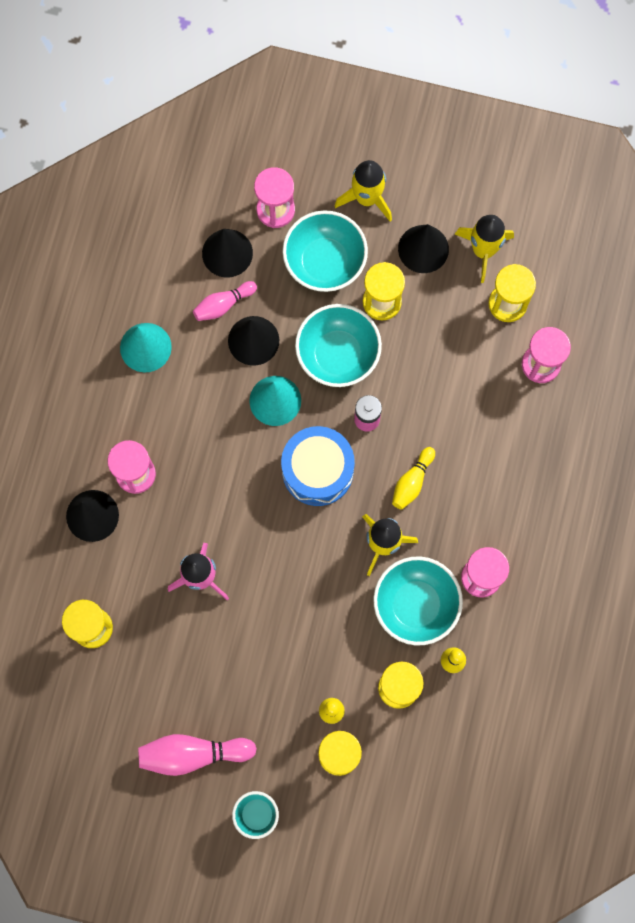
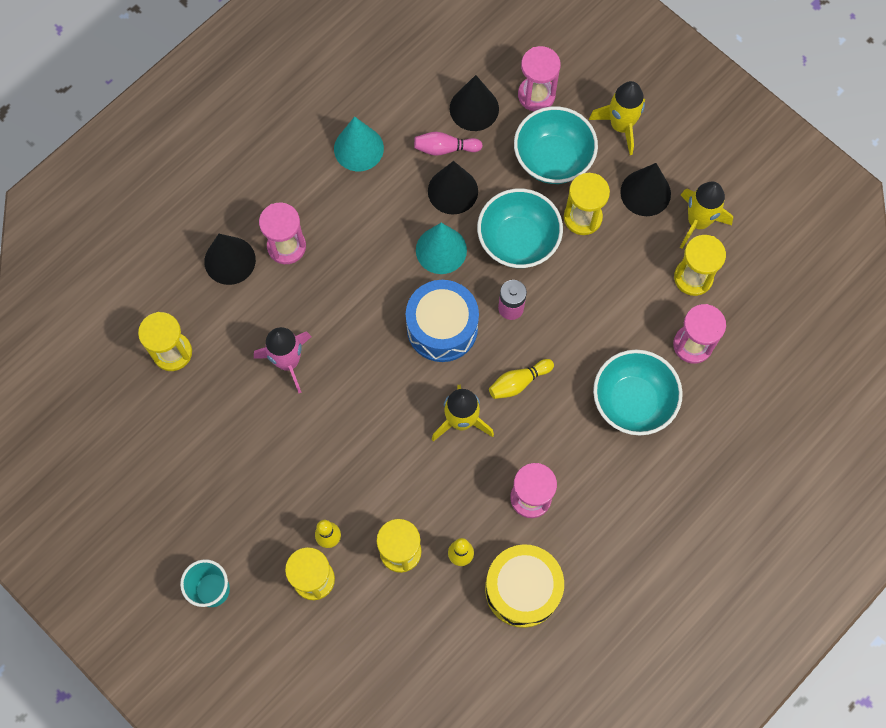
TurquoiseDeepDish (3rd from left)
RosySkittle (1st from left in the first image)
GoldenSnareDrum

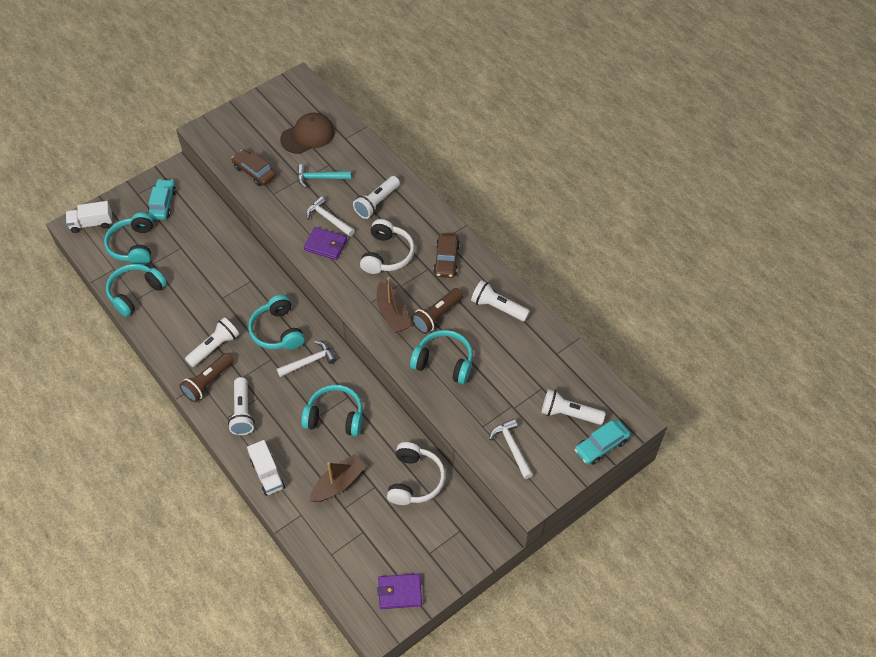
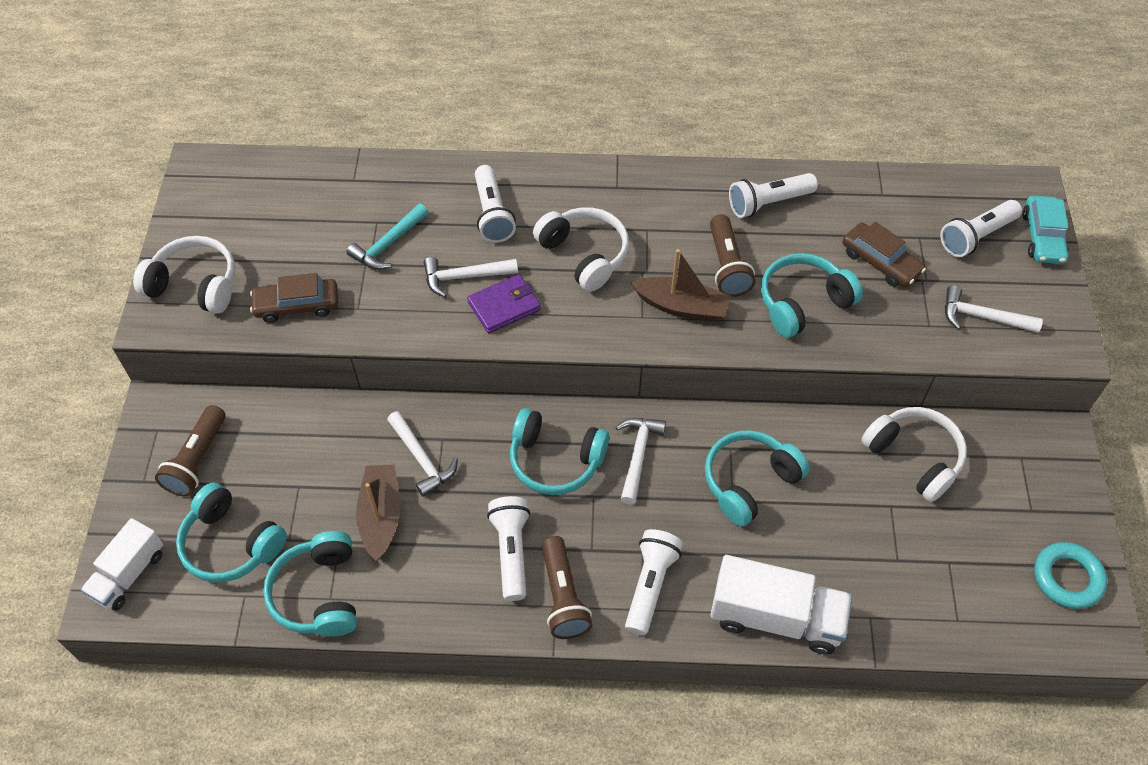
RussetPeakedCap
RussetPocketTorch (1st from left)
RussetCar (2nd from left)
SnowWhitePocketTorch (3rd from left)
SnowWhiteLorry (2nd from left)
RussetBoat (1st from left)
TurquoiseRing
SnowWhiteHeadset (1st from left)
SnowWhiteCarpenter'sHammer (1st from left)

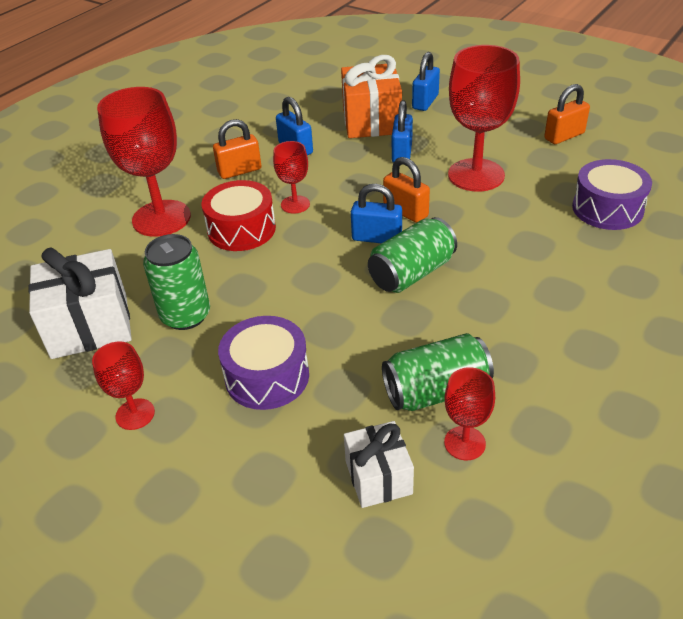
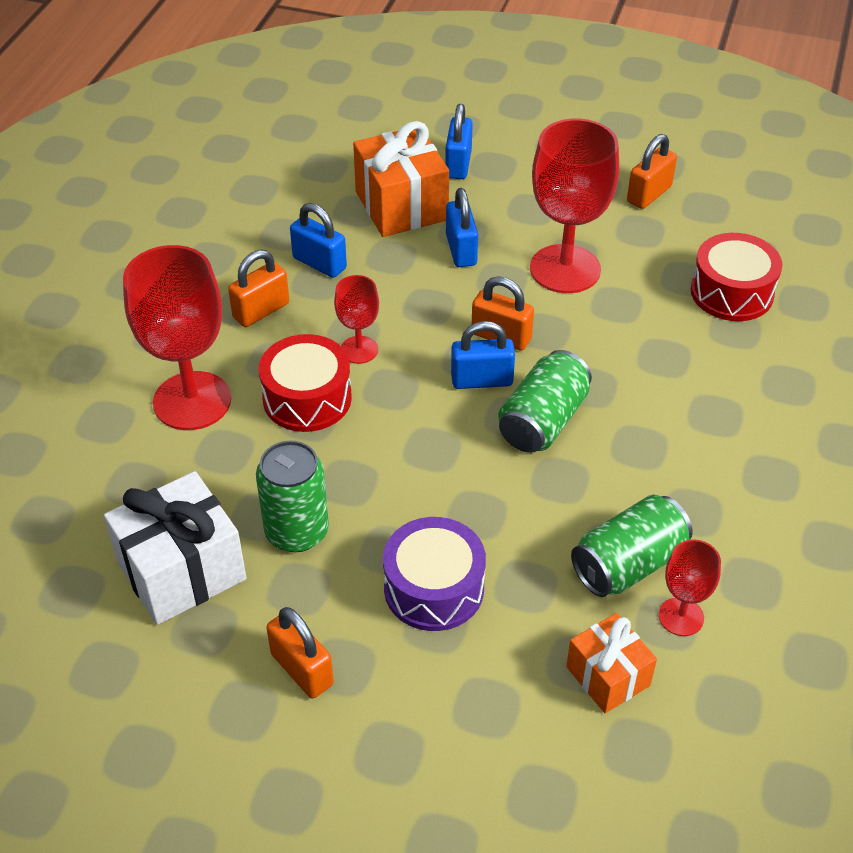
RedSnareDrum (2nd from left)
OrangeLock (2nd from left)
OrangeGift (2nd from left)

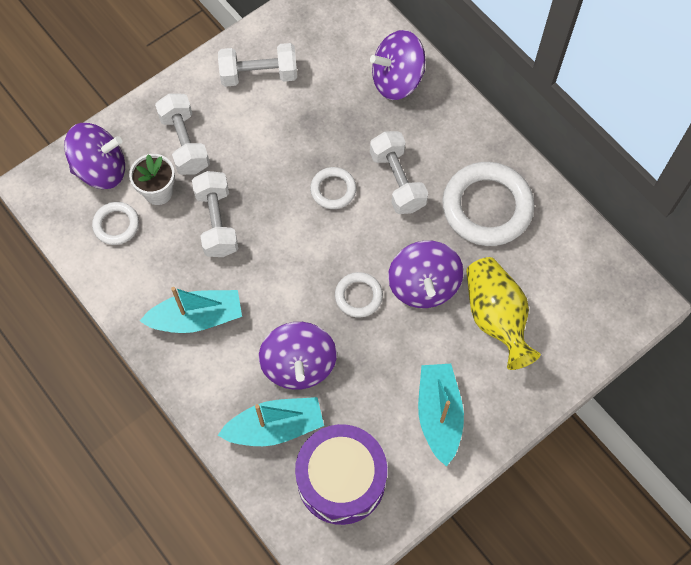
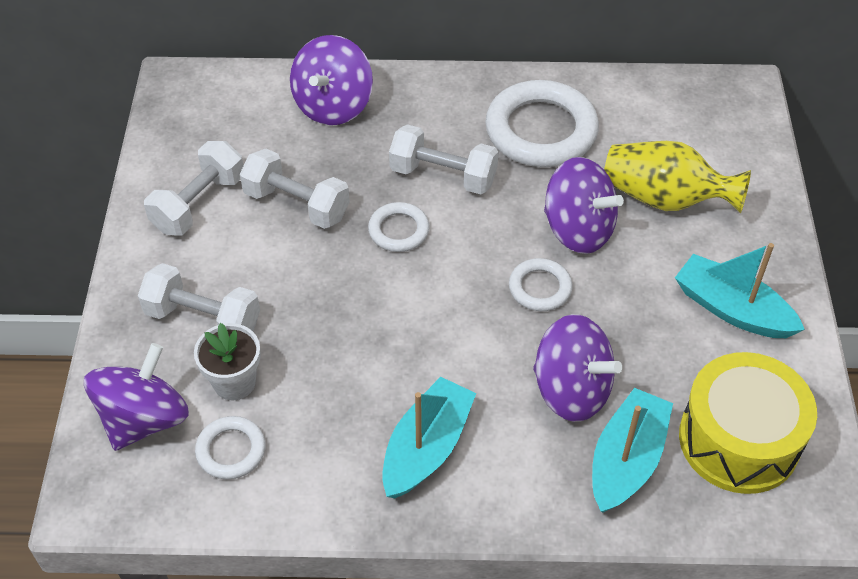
SnowWhiteDumbbell (3rd from left)
GoldenSnareDrum

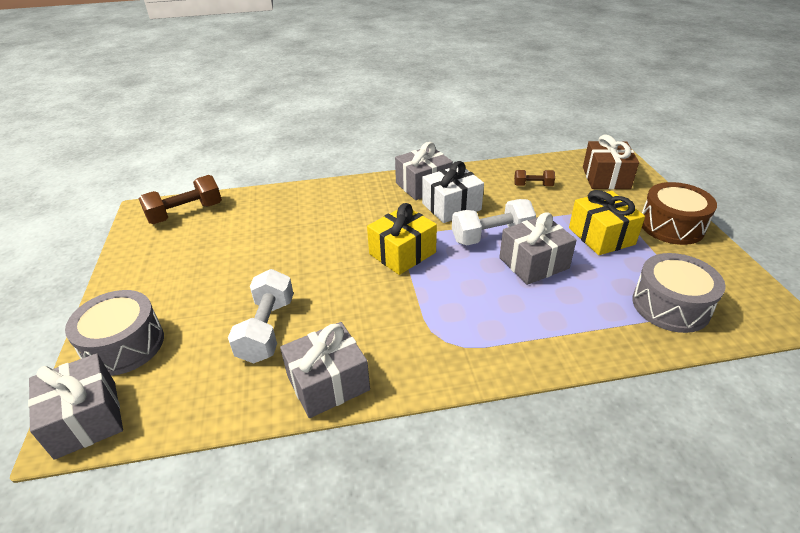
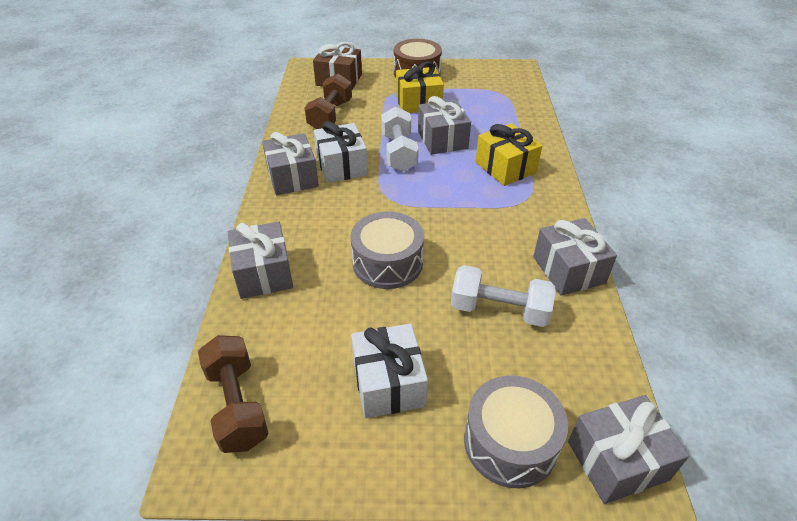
RussetDumbbell (2nd from left)
GoldenGift (2nd from left)
GreySnareDrum (1st from left)
GreyGift (1st from left)
SnowWhiteGift (2nd from left)

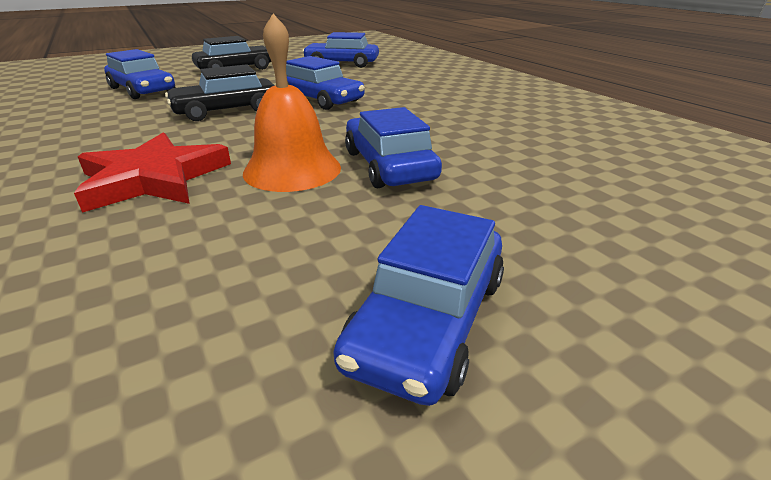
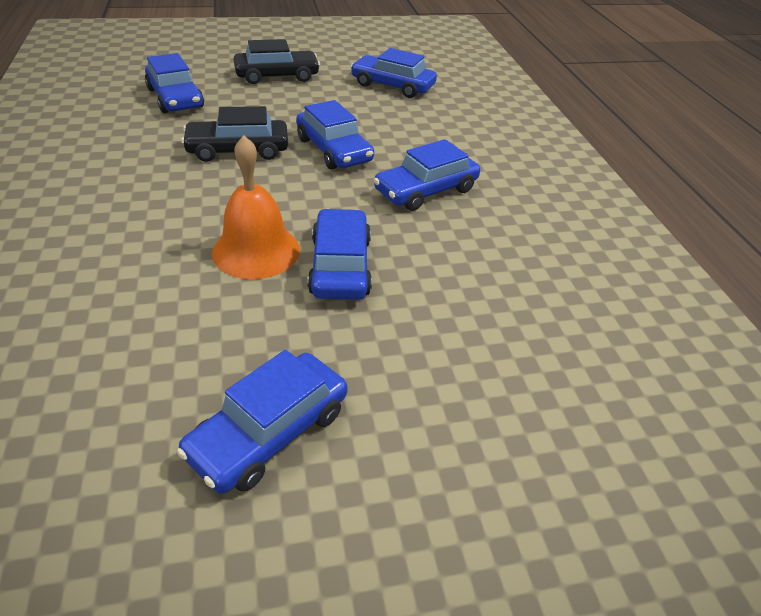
RedFivePointedStar
CobaltCar (6th from left)

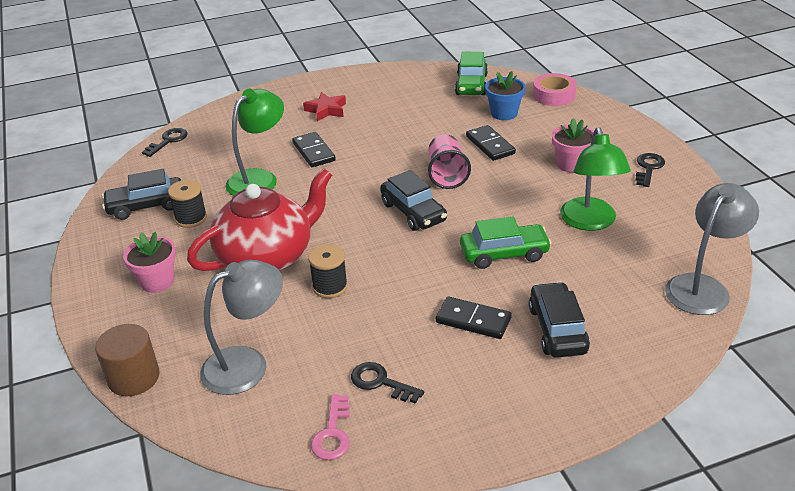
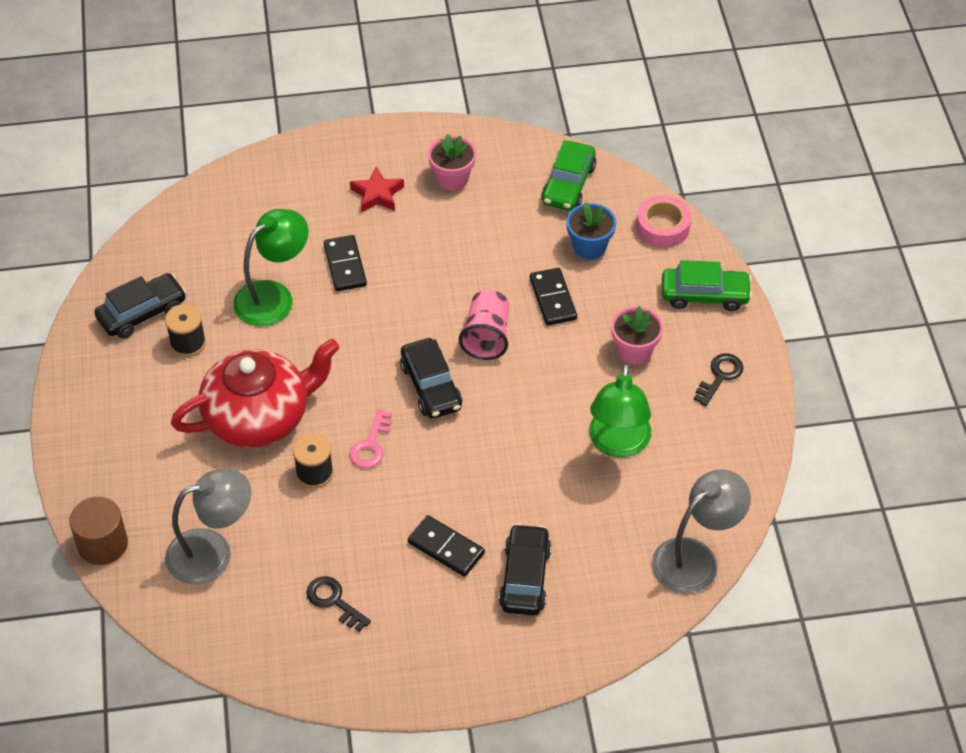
EbonyDoorKey (1st from left in the first image)
EbonyCar (1st from left)
LeafGreenCar (2nd from left)
RosyFlowerPot (1st from left)
RosyDoorKey

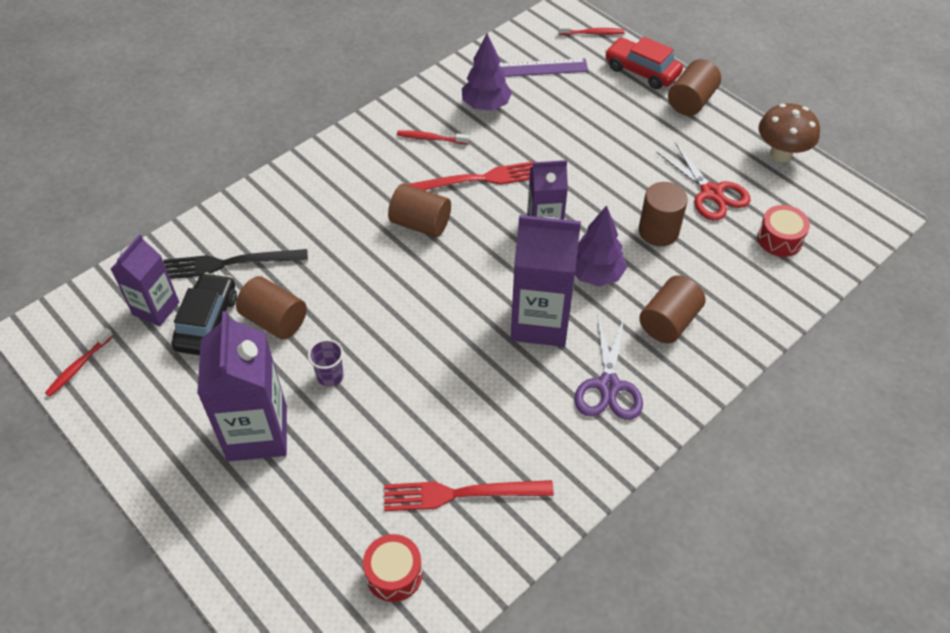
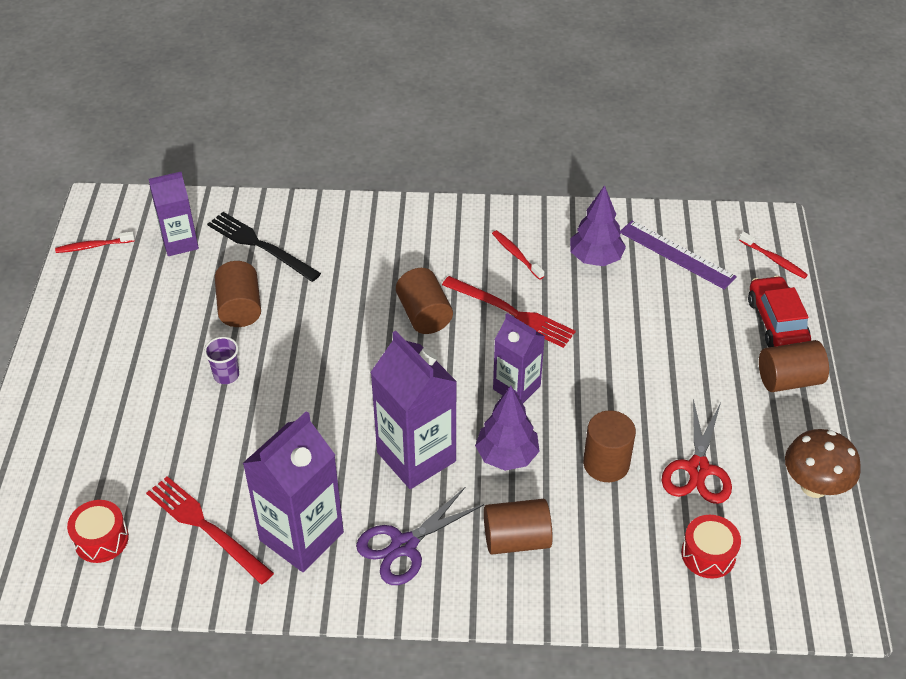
EbonyCar
VioletMilkCarton (2nd from left)

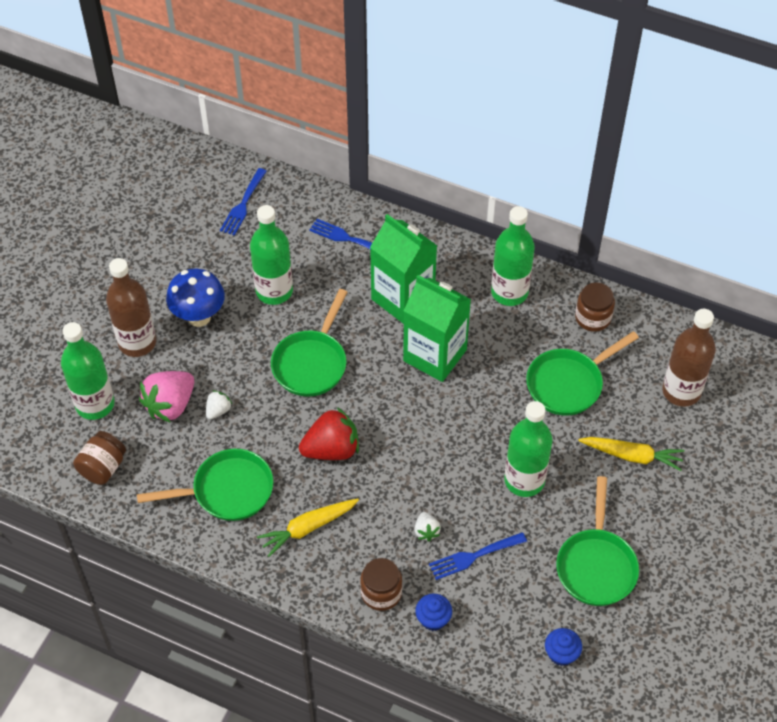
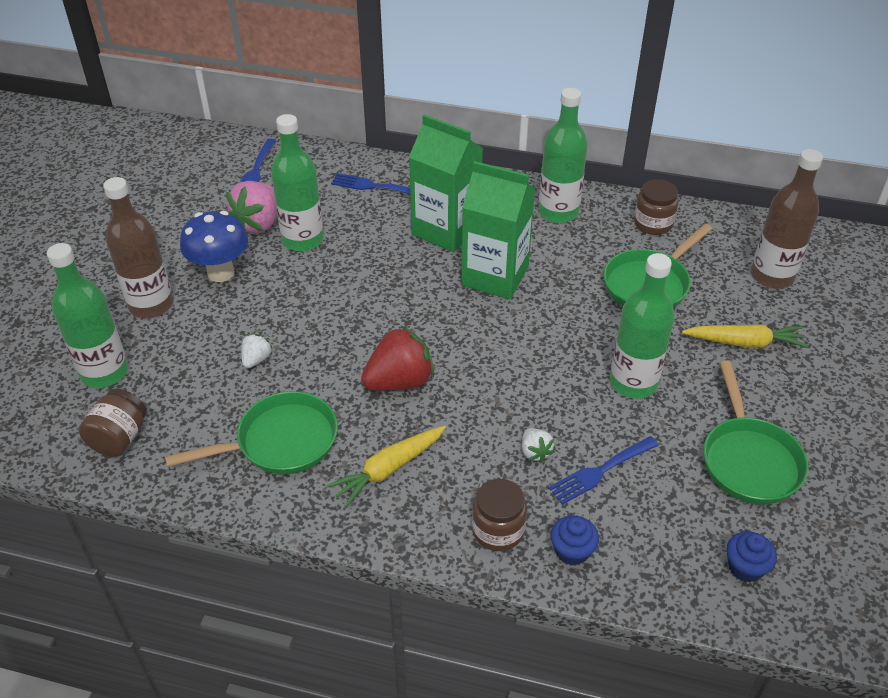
LeafGreenFryingPan (2nd from left in the first image)
RosyToyStrawberry

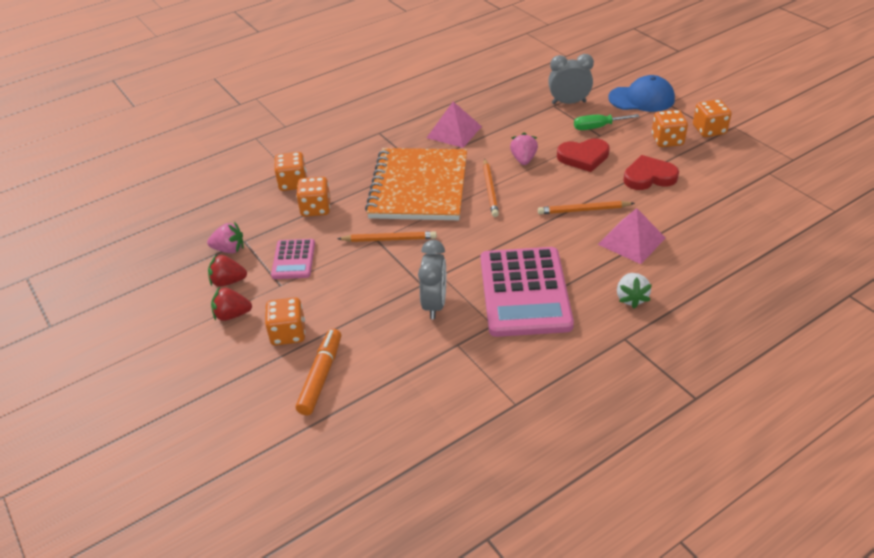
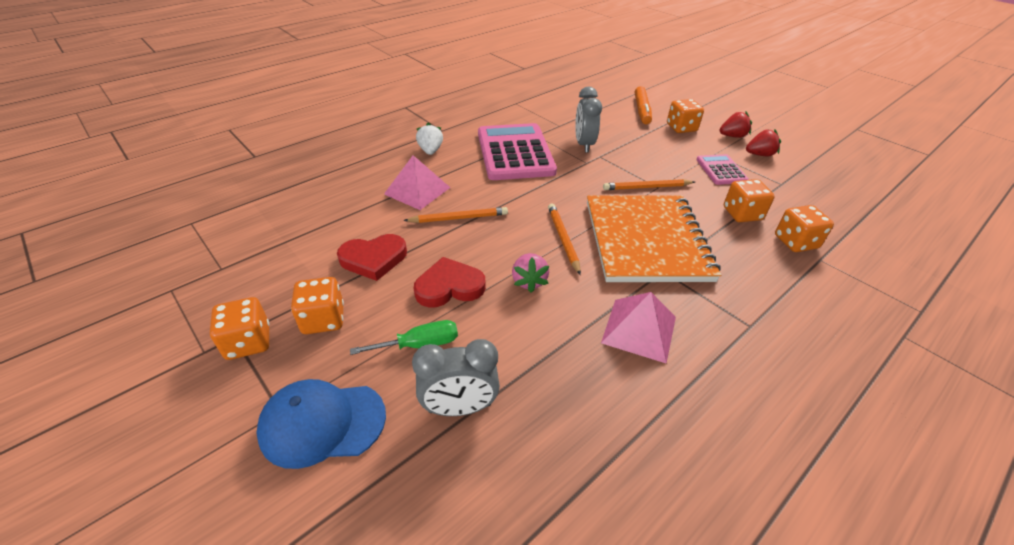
RosyToyStrawberry (1st from left in the first image)

